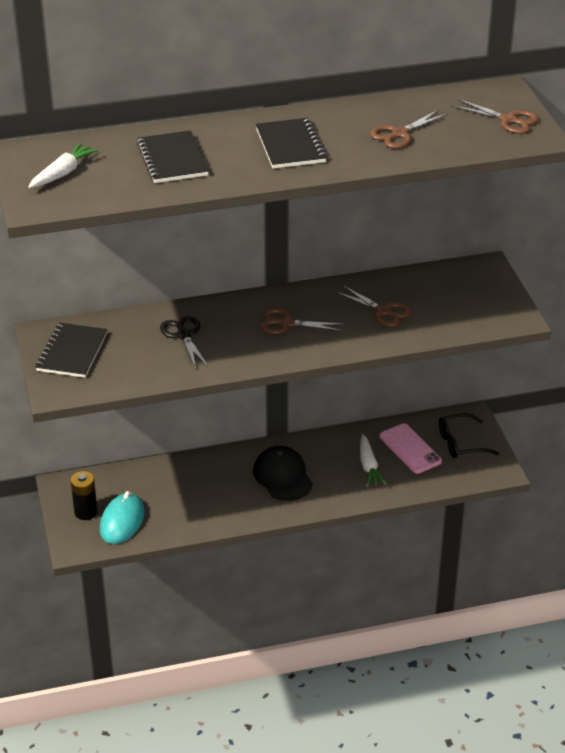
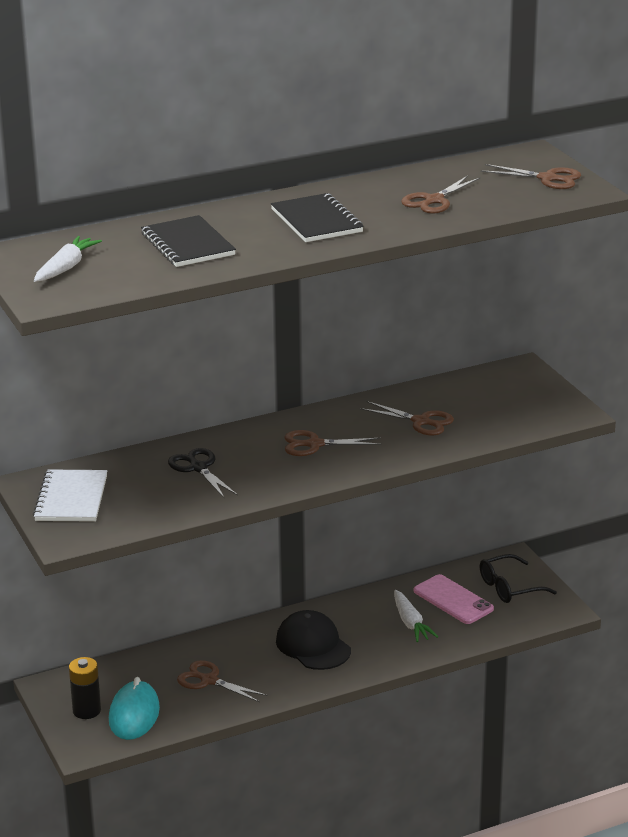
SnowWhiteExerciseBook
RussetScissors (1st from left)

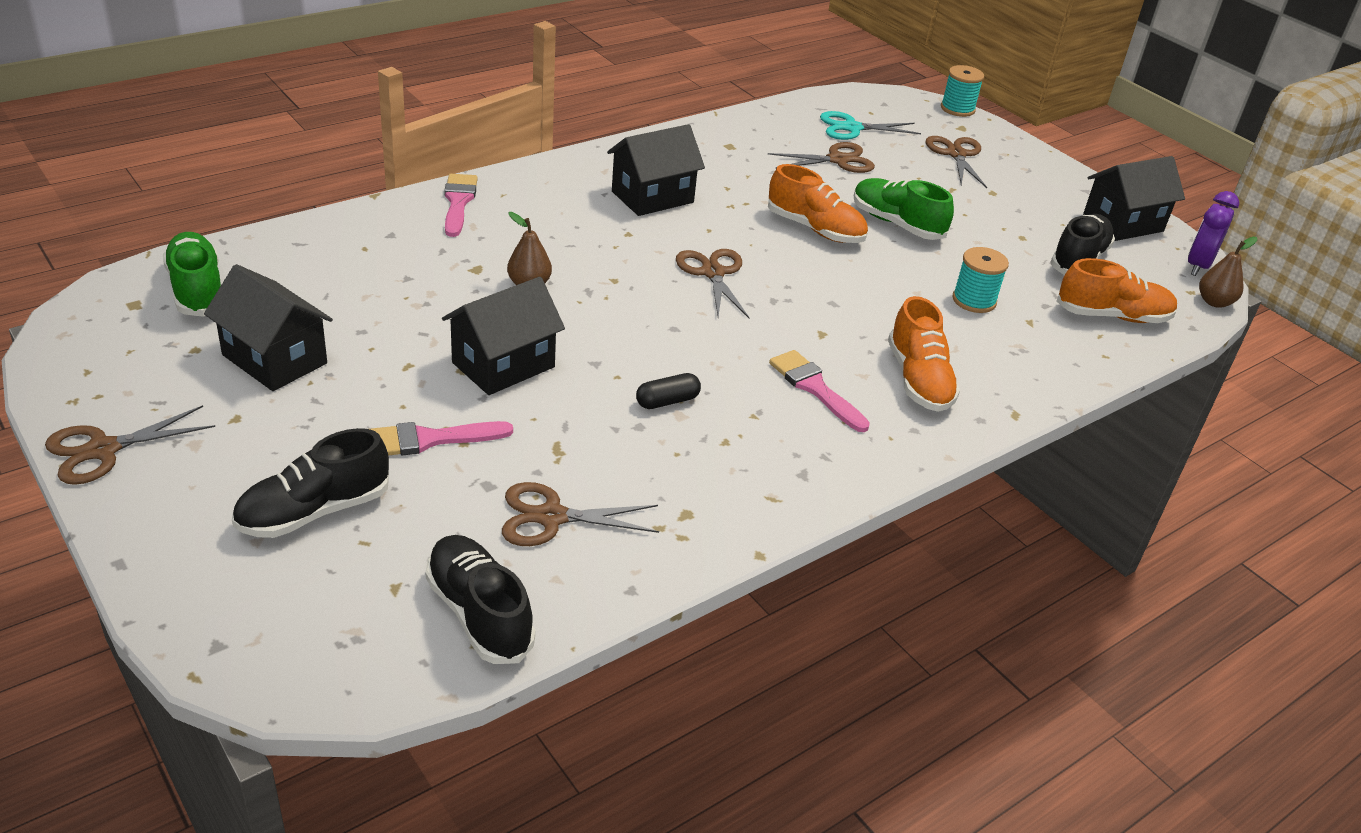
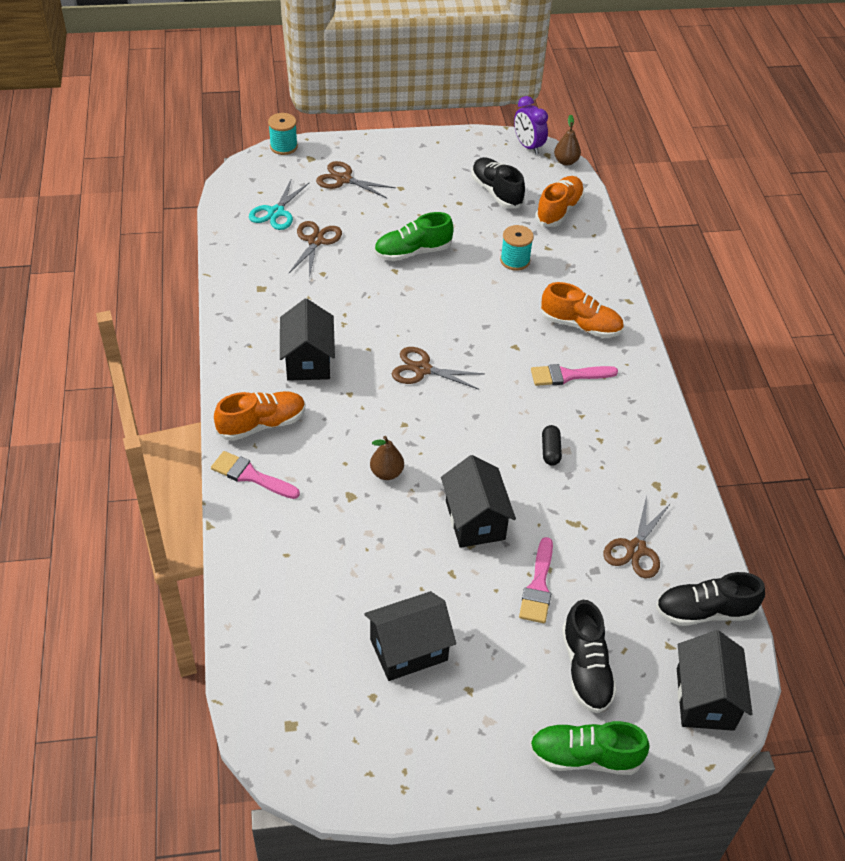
EbonyCottage (4th from left)
OrangeSneaker (1st from left)
LeafGreenSneaker (2nd from left)
RussetScissors (1st from left in the first image)

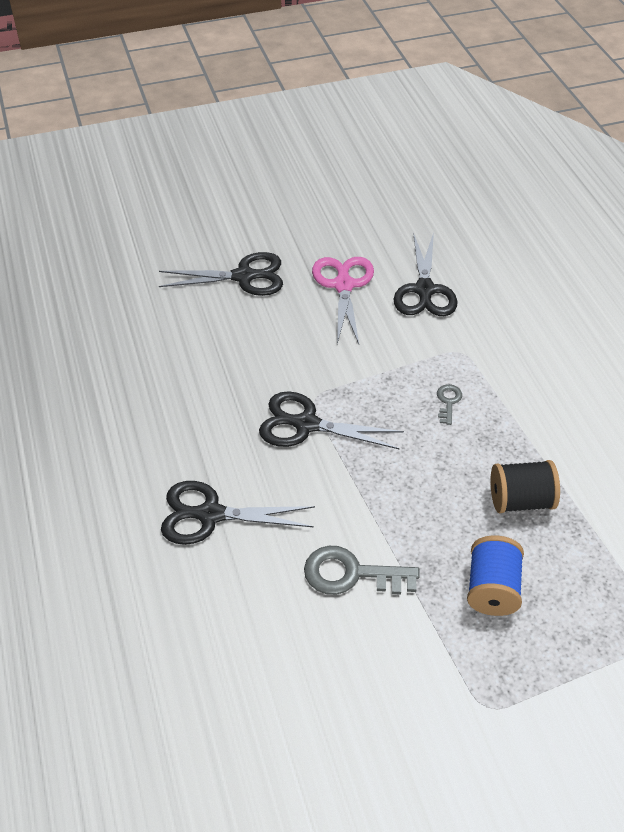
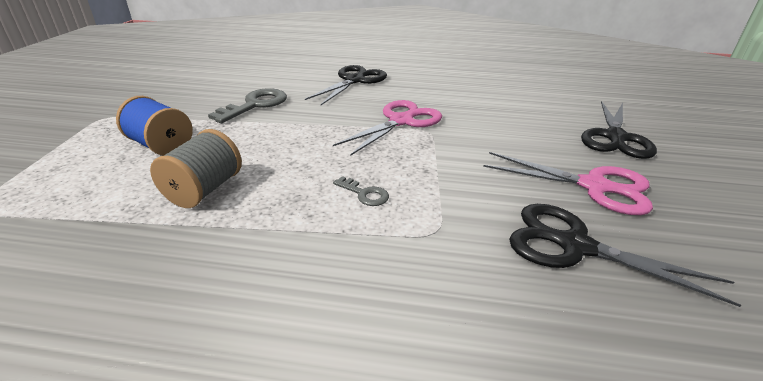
RosyScissors (1st from left)
GreyBobbin

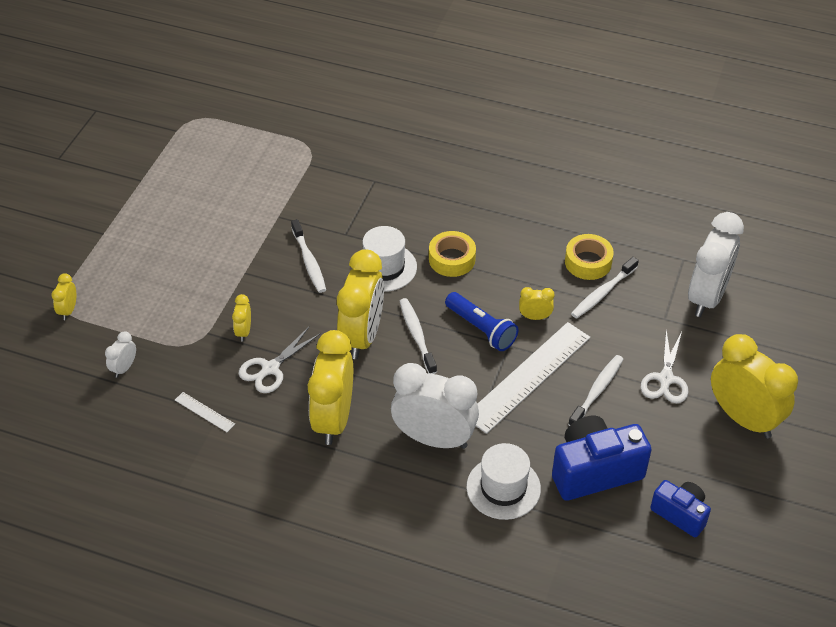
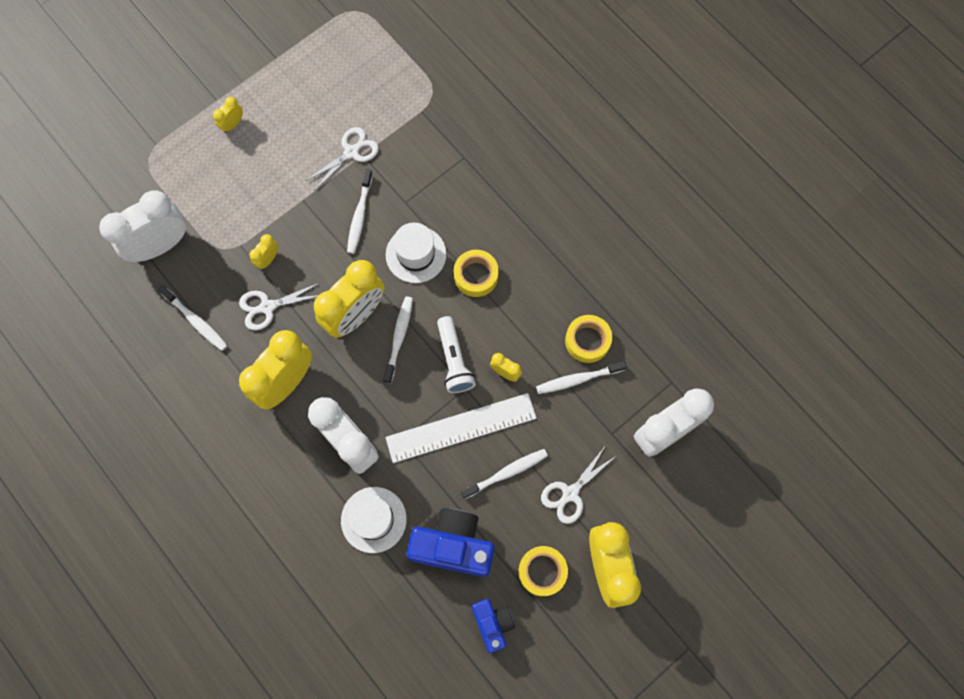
GoldenClock (1st from left)
SnowWhitePocketTorch
SnowWhiteClock (1st from left)
SnowWhiteToothbrush (1st from left)
SnowWhiteScissors (2nd from left)
GoldenStickyTape (2nd from left)

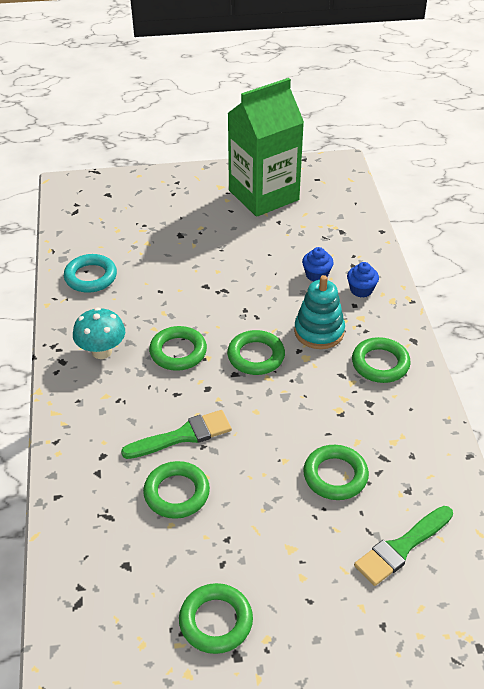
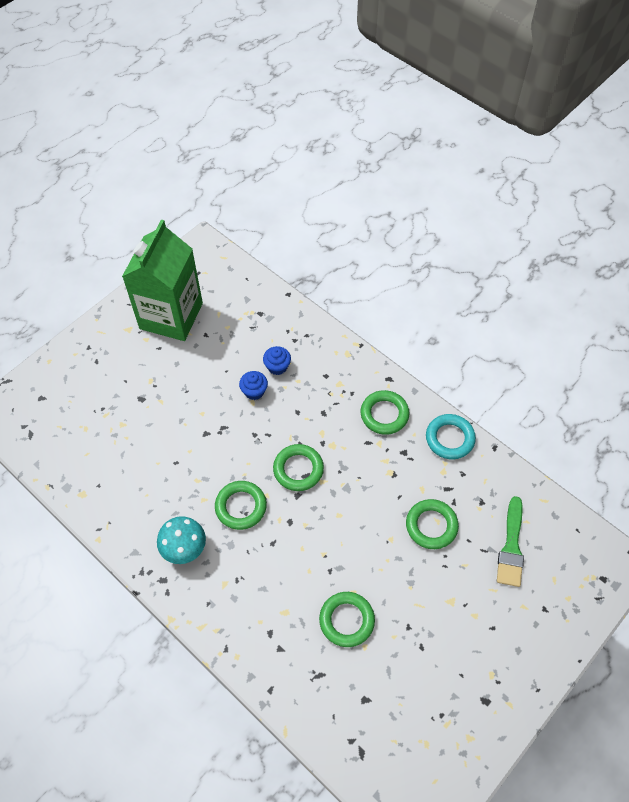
TurquoiseRing
CobaltFairyCake (1st from left)
TurquoiseRingStacker
LeafGreenPaintbrush (1st from left in the first image)
LeafGreenRing (3rd from left in the first image)

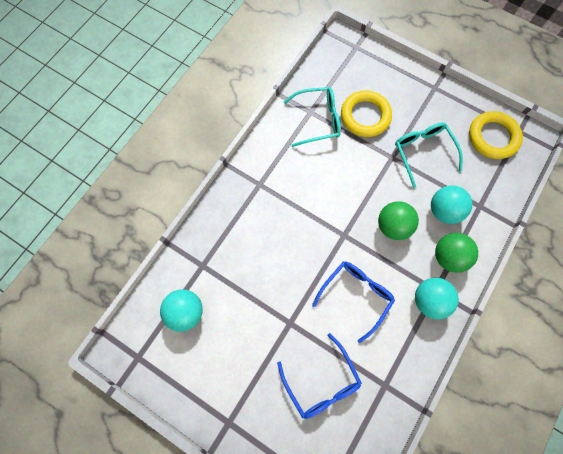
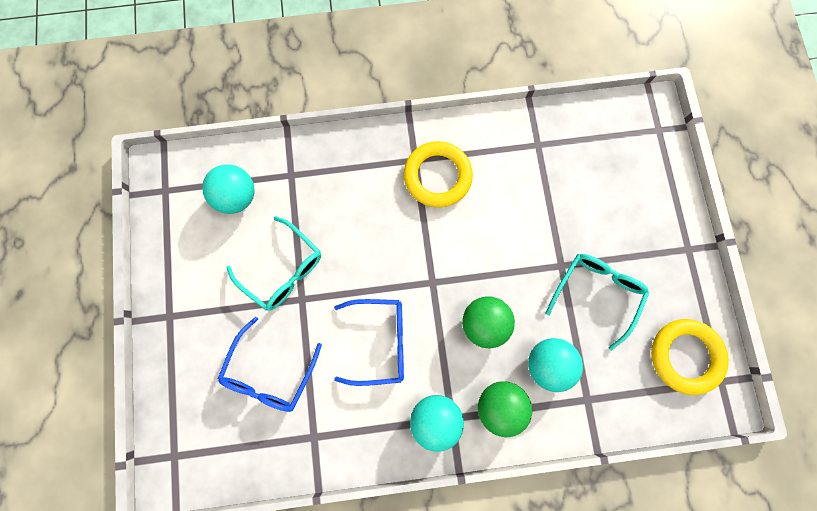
TurquoiseEyeglasses (1st from left)
GoldenRing (1st from left)

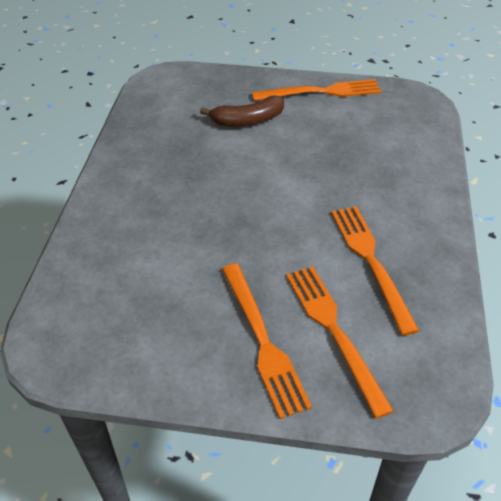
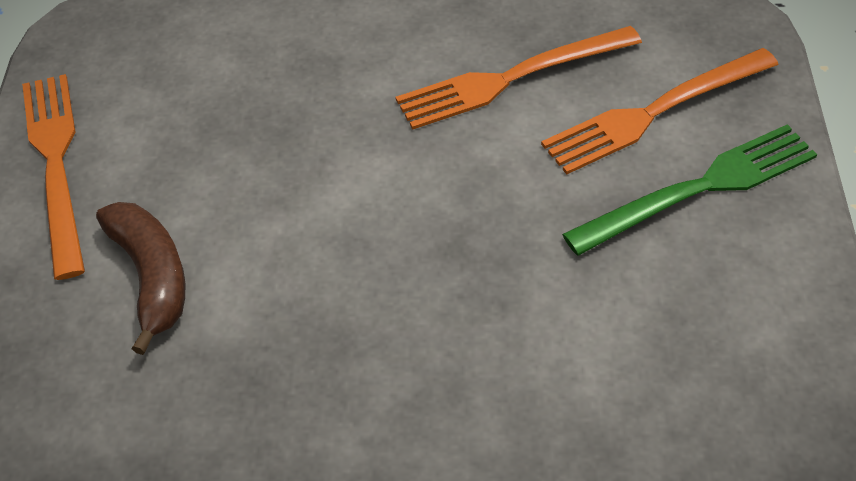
LeafGreenTableFork

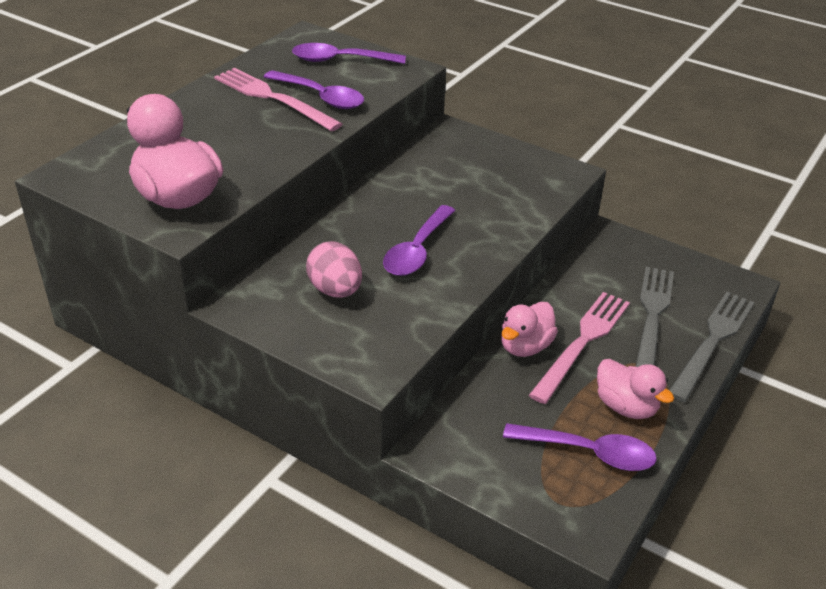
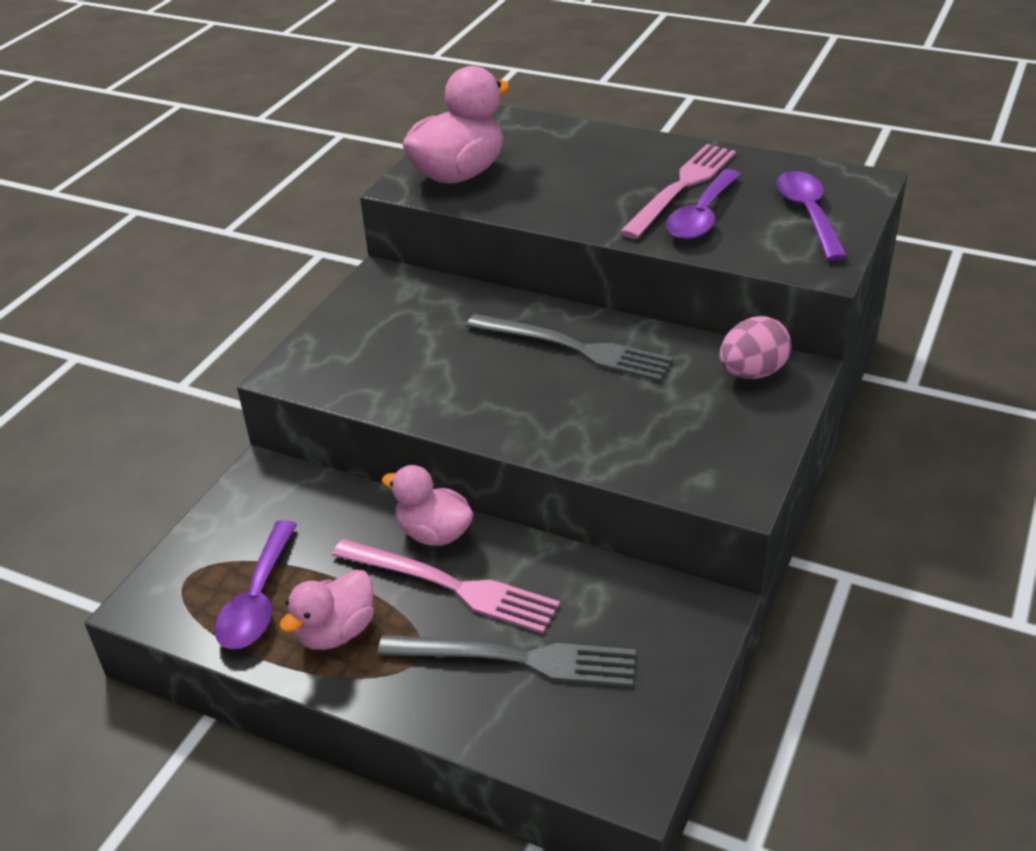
VioletTeaspoon (3rd from left in the first image)
RosyEggShape
GreyTableFork (2nd from left)

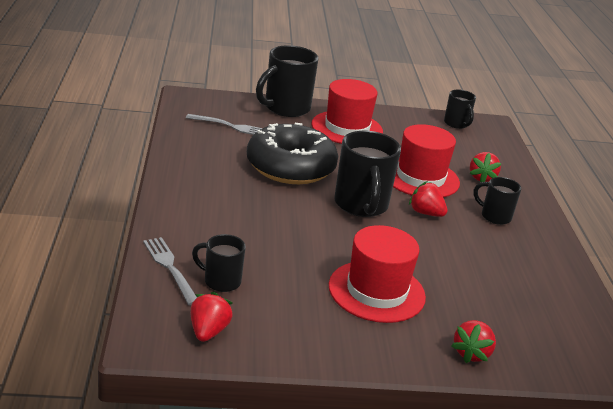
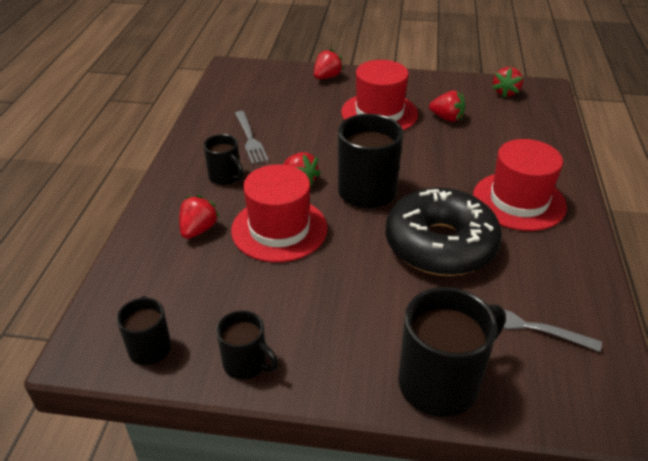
RedHat (3rd from left)
EbonyMug (3rd from left)
GreyTableFork (1st from left)
RedToyStrawberry (4th from left)

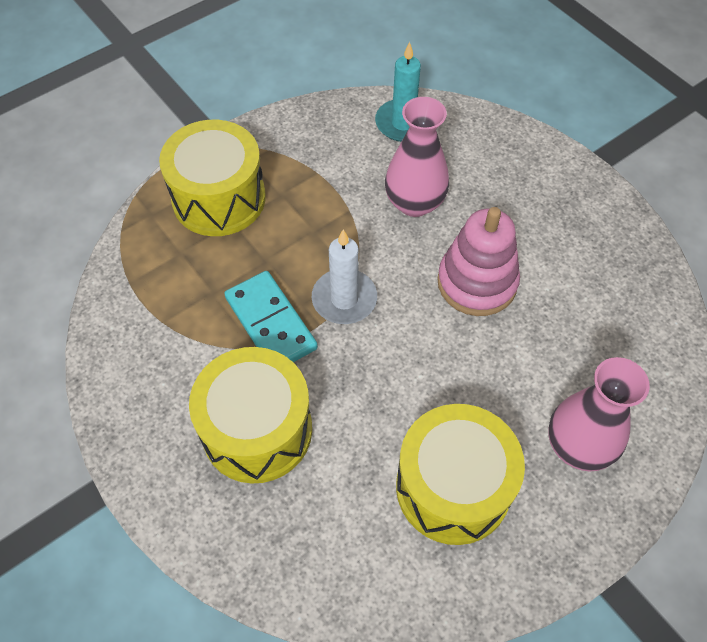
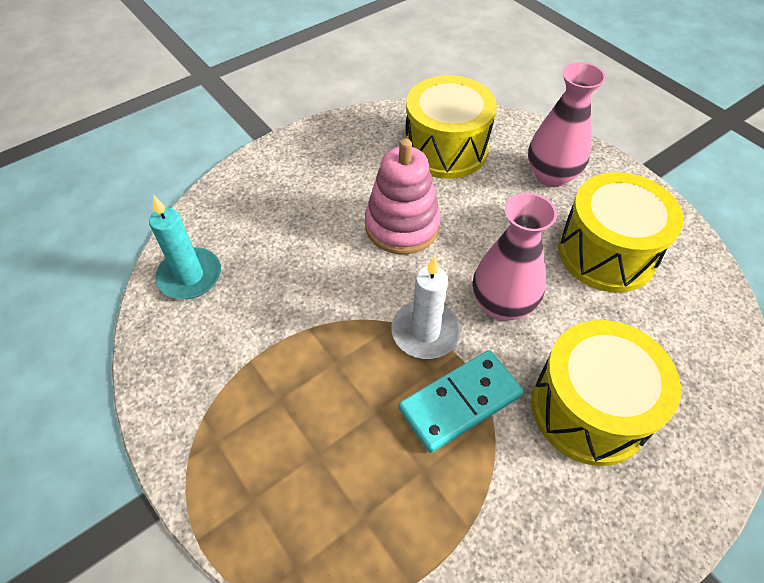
RosyVase (1st from left)
GoldenSnareDrum (1st from left)

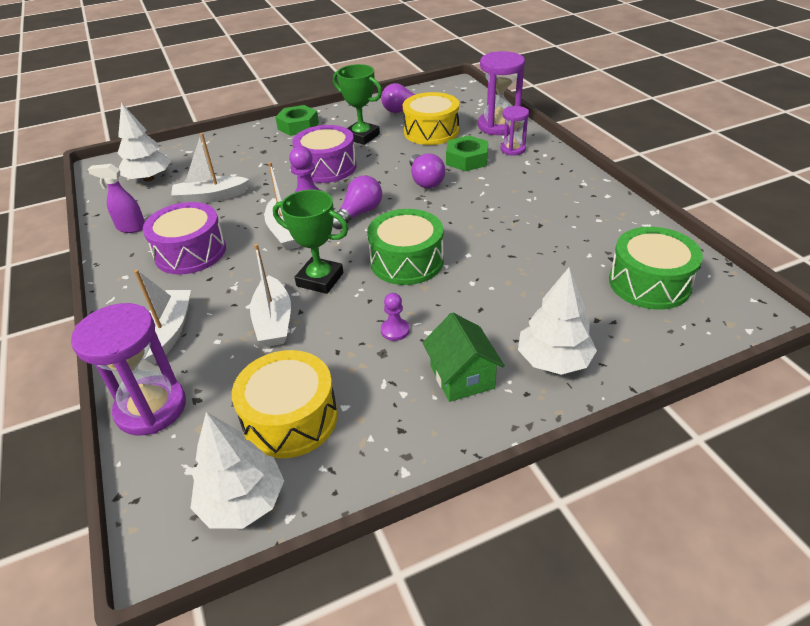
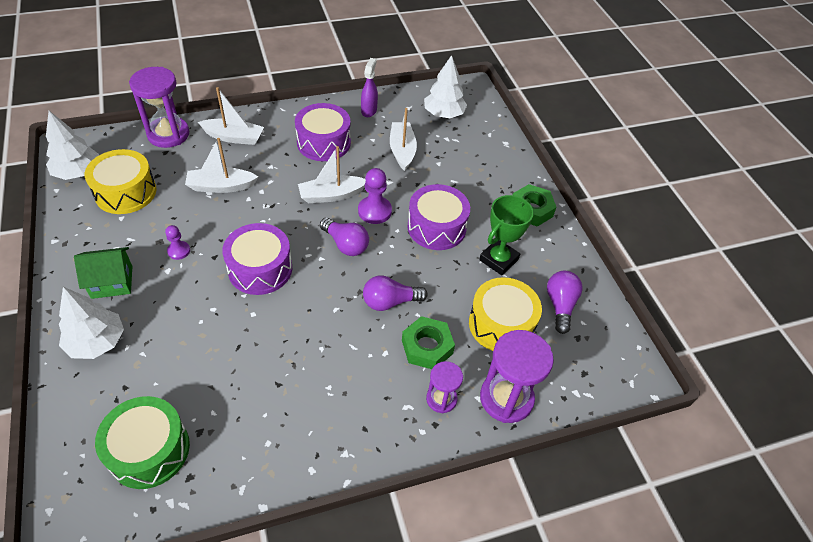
LeafGreenPrizeCup (1st from left in the first image)
VioletSnareDrum (1st from left)

